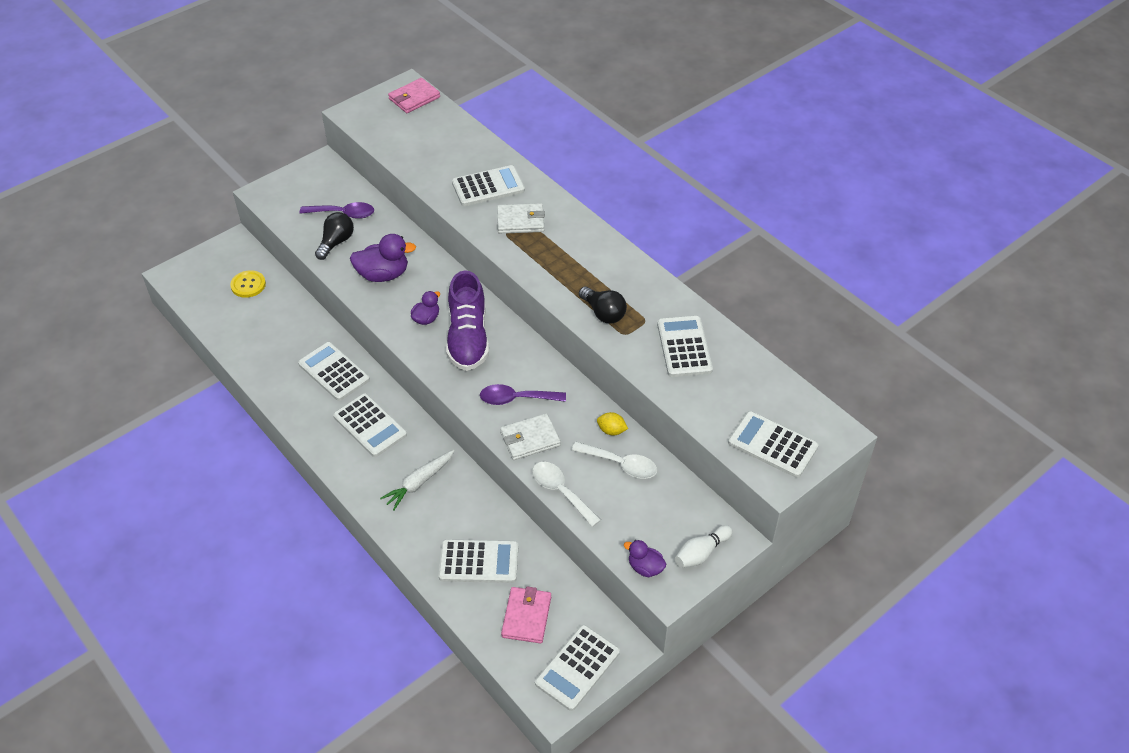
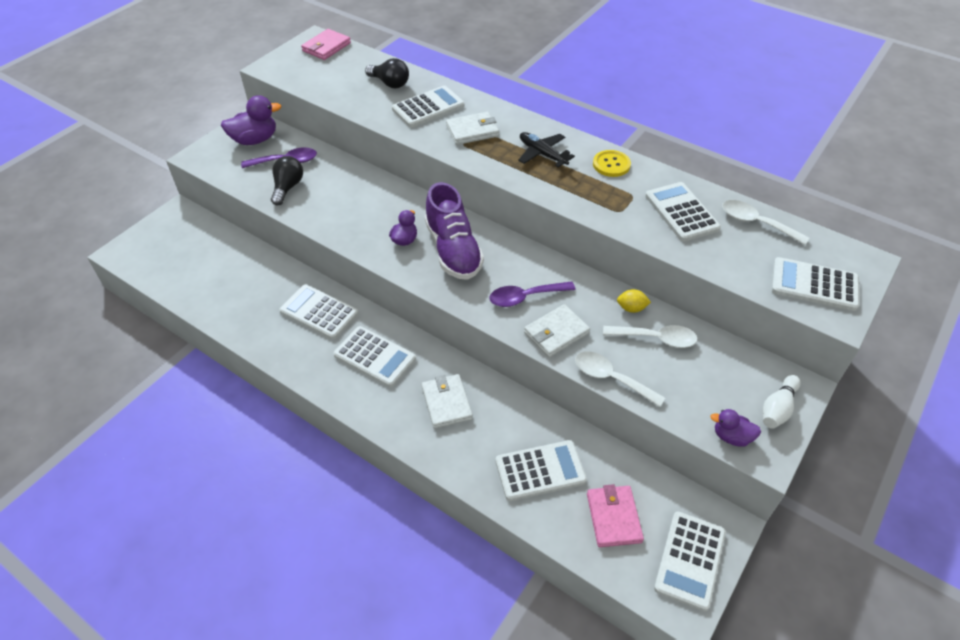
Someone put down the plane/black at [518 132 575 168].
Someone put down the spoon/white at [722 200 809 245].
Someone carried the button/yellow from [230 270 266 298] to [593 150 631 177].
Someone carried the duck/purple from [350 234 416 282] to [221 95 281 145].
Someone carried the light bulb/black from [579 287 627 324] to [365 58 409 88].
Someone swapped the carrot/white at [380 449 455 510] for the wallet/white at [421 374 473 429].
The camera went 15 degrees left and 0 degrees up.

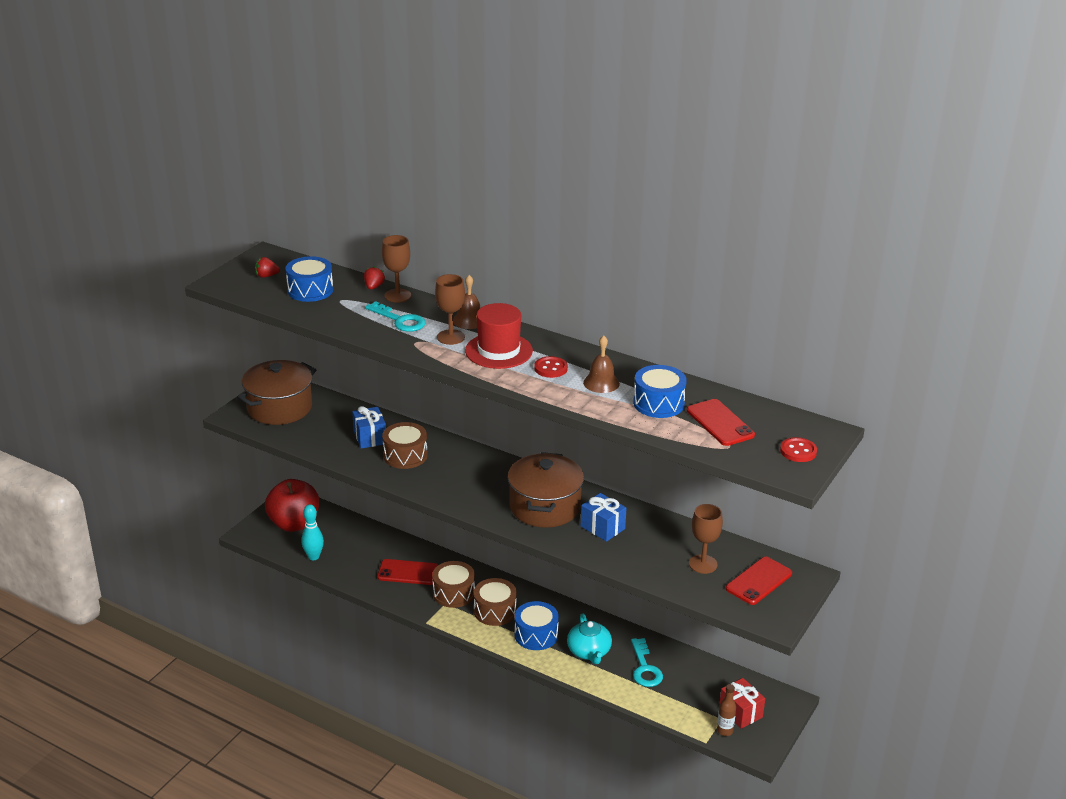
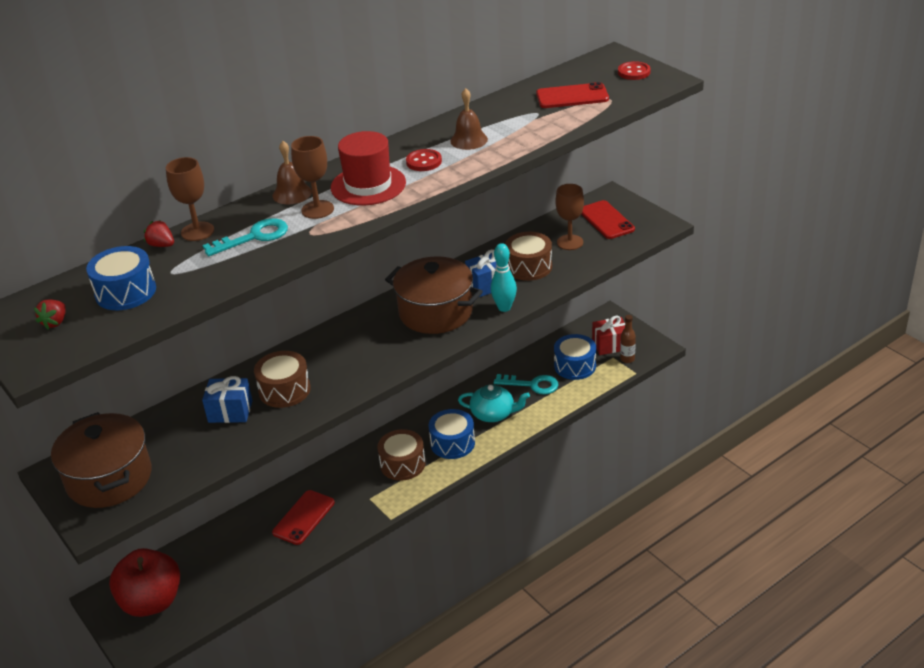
Someone carried the bowling pin/turquoise from [301 504 324 560] to [491 243 517 312].
Someone carried the drum/brown from [432 561 475 608] to [505 232 552 281].
Someone carried the drum/blue from [633 365 687 418] to [554 334 596 380].
The camera went 65 degrees left and 5 degrees up.

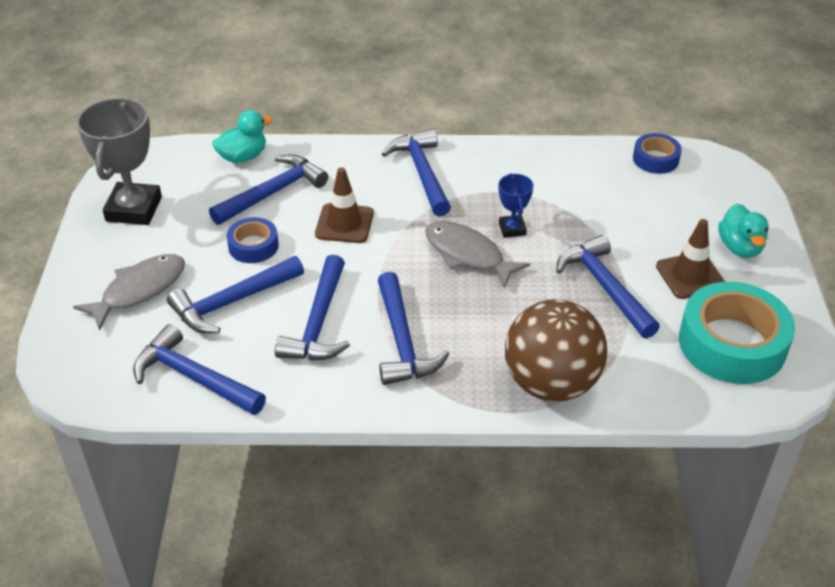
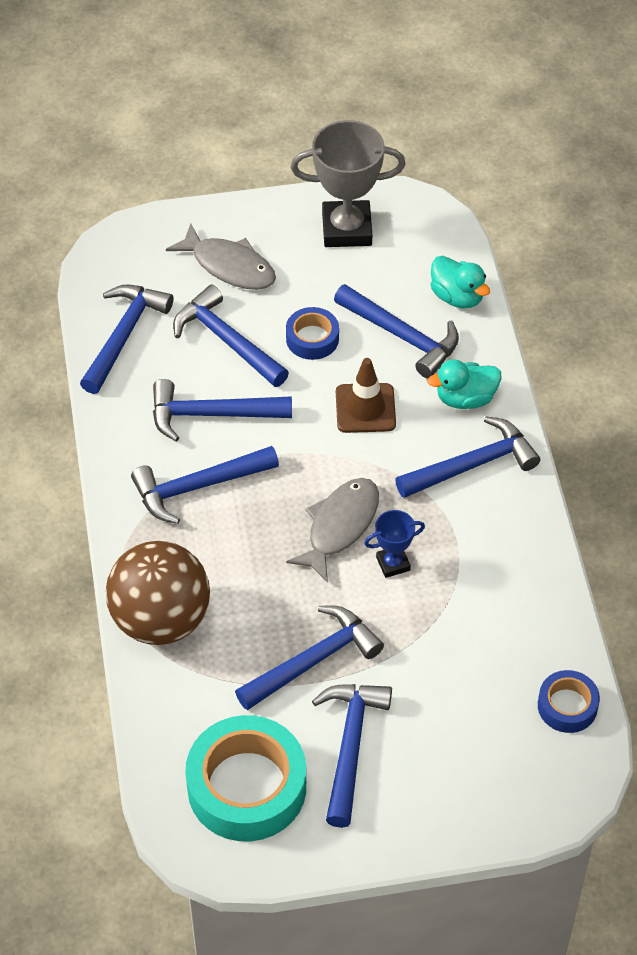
Someone carried the duck/turquoise from [718 204 769 258] to [427 359 502 409].
Someone swapped the traffic cone/brown at [656 219 725 299] for the hammer/blue at [312 684 392 828].
The camera went 80 degrees right and 10 degrees up.

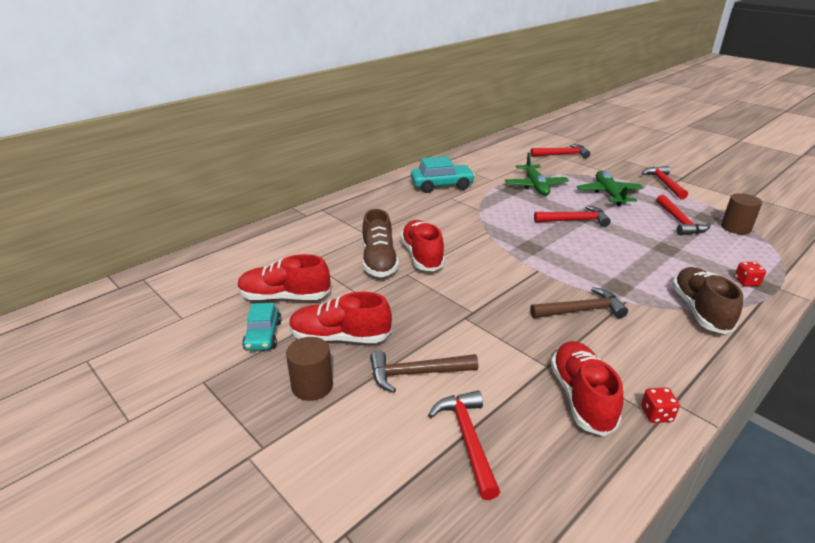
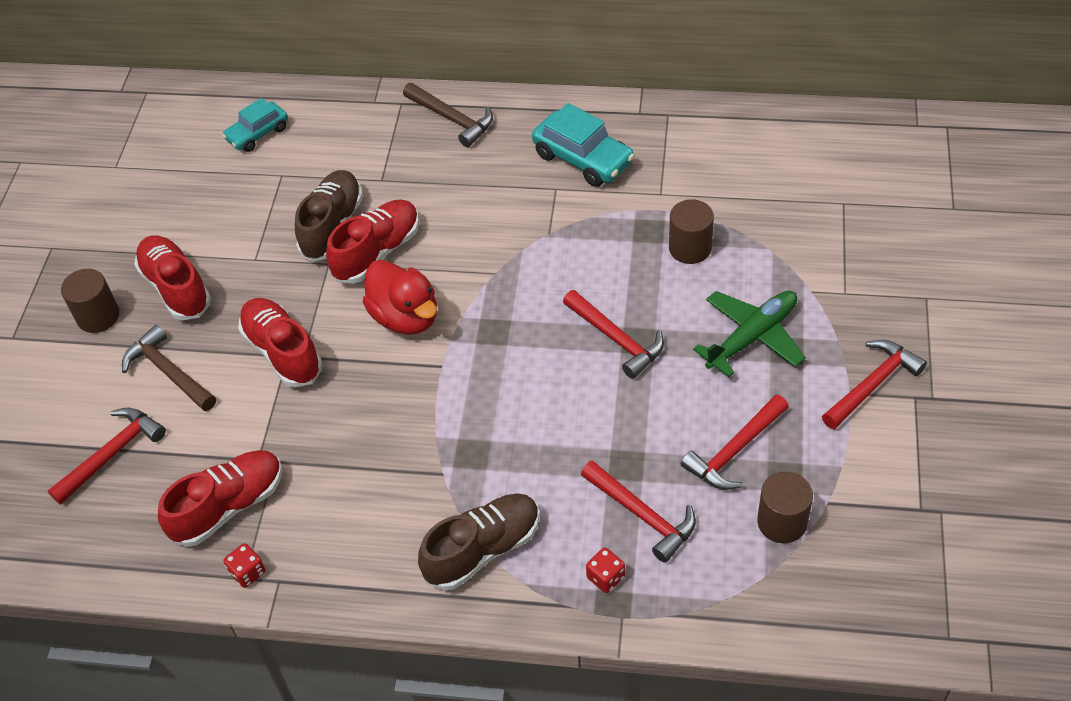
Someone put down the duck/red at [363 260 437 335].
Someone carried the shoe/red from [237 254 331 300] to [238 298 322 387].
Someone carried the car/turquoise from [242 303 281 351] to [222 98 288 152].
Someone carried the hammer/red from [530 144 590 158] to [581 460 696 563].
Someone carried the hammer/brown from [530 287 628 318] to [403 83 493 147].
Someone swapped the plane/green at [505 152 569 196] for the cylinder/brown at [669 199 714 264].
Someone rotated the shoe/brown at [362 209 399 277] by 150 degrees clockwise.
The camera went 55 degrees right and 20 degrees up.

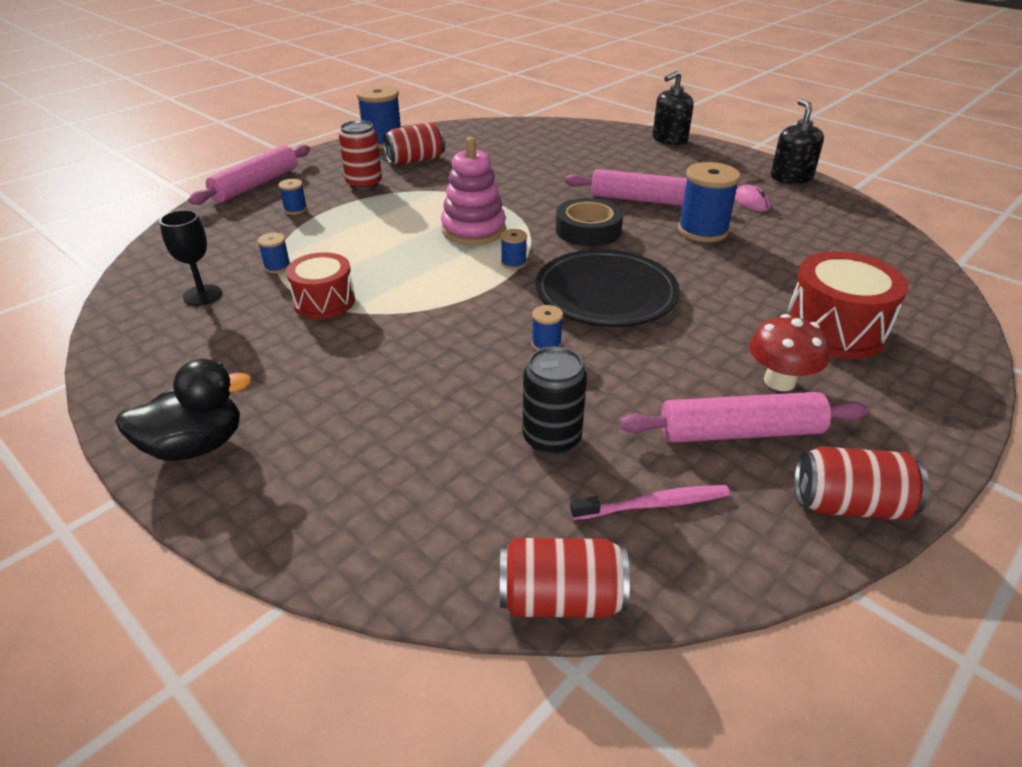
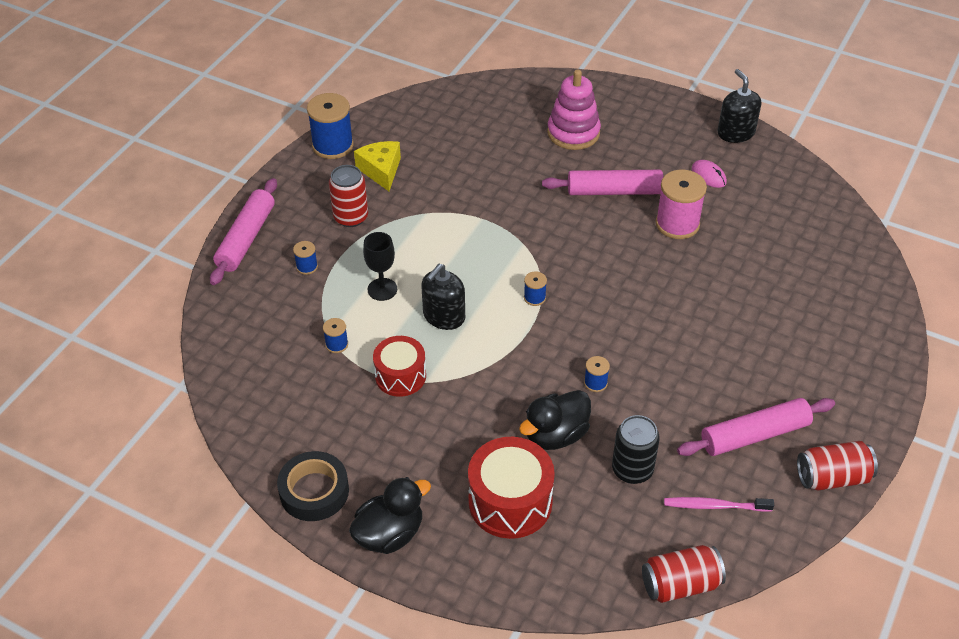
Someone took away the plate/black at [535 249 680 327].
Someone took away the mushroom/red at [749 314 829 391].
Someone put down the duck/black at [519 390 591 450].
Someone carried the goblet/black from [159 210 222 306] to [363 232 397 301].
Someone carried the stacking toy/pink from [441 137 506 245] to [547 69 601 150].
Someone carried the tape/black from [556 198 623 246] to [277 451 349 521].
Someone carried the soap dispenser/black from [653 71 693 145] to [421 264 465 330].
Someone carried the drum/red from [787 251 908 359] to [468 437 555 539].
Someone swapped the can/red at [383 122 445 165] for the cheese/yellow at [354 141 401 191].
Someone repainted the spool/blue at [678 162 741 242], which became the spool/pink at [656 170 707 239].
Someone rotated the toothbrush/pink at [570 485 730 520] by 150 degrees counterclockwise.
The camera went 15 degrees left and 10 degrees up.

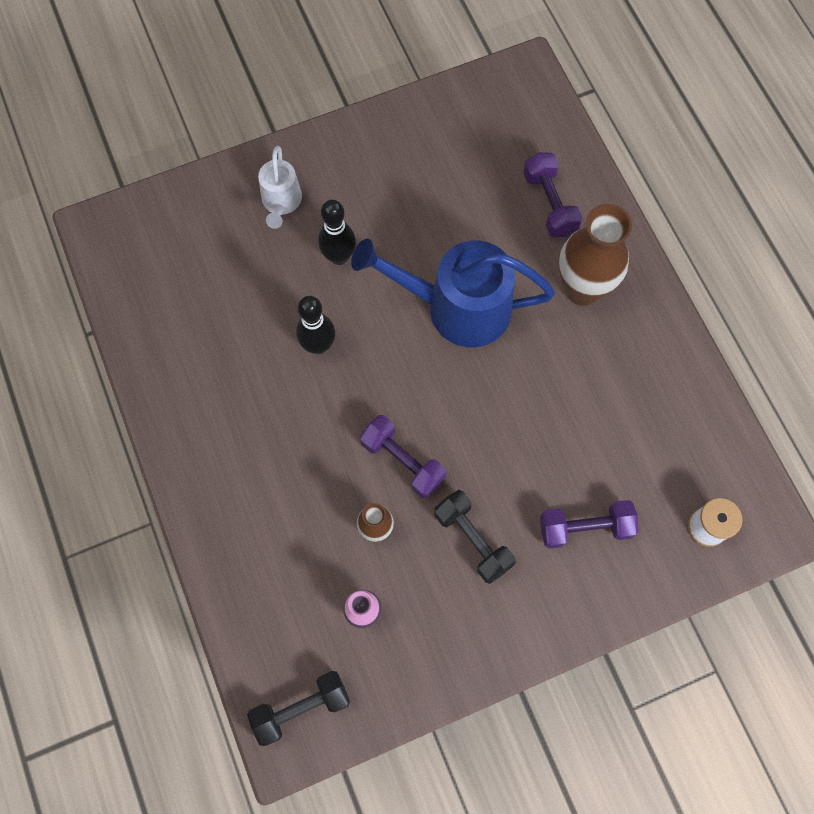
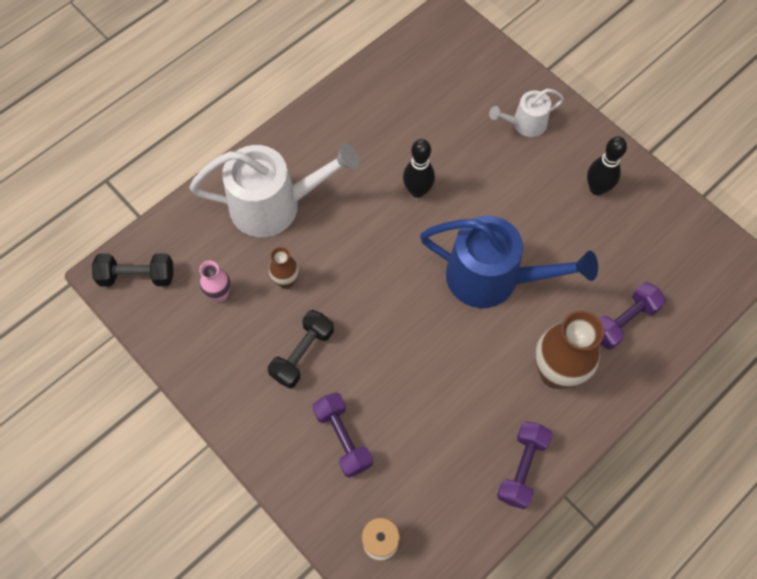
Someone put down the watering can/white at [190 143 359 237].
Someone carried the bowling pin/black from [318 199 356 265] to [587 137 627 195].
Someone carried the dumbbell/purple from [360 415 447 498] to [497 421 553 509].
Someone rotated the dumbbell/black at [247 671 350 746] by 45 degrees counterclockwise.
Someone rotated the watering can/blue at [351 239 555 347] by 120 degrees clockwise.
The camera went 70 degrees right and 5 degrees down.

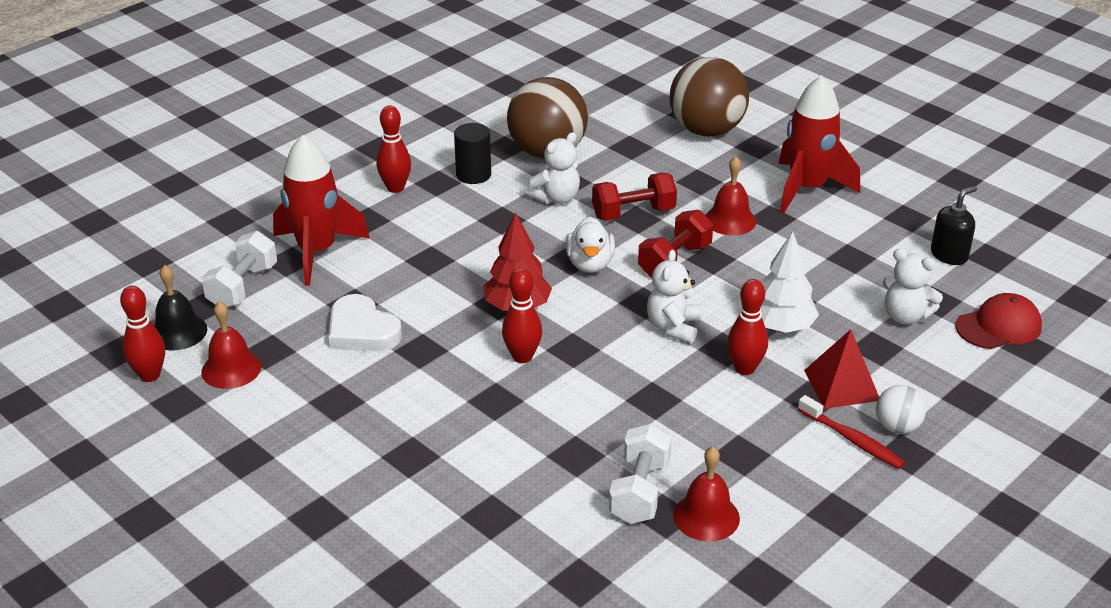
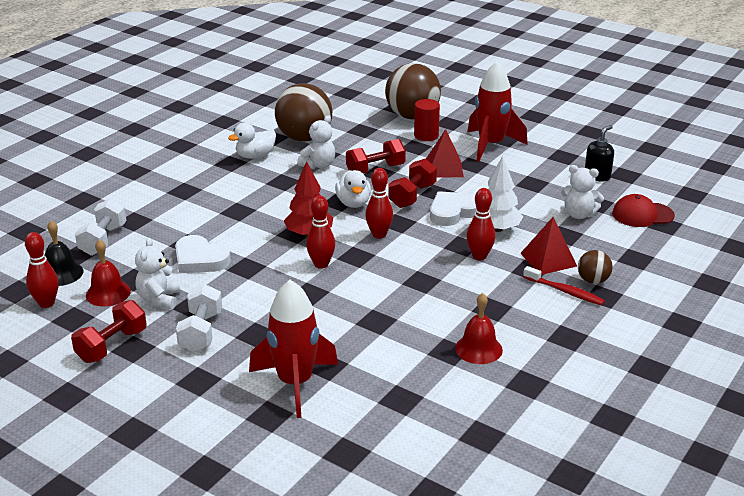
Someone put down the dumbbell/red at [71 300 147 363].
Someone put down the cylinder/red at [414 99 440 141].
Someone put down the heart/white at [430 191 476 226].
Someone carried the rocket/red from [273 135 370 286] to [249 280 338 418].
Someone carried the bowling pin/red from [376 105 411 193] to [365 168 393 239].
Someone carried the dumbbell/white from [609 424 672 524] to [176 284 222 352].
Someone carried the teddy bear/white from [647 250 701 343] to [135 238 180 309].
Someone swapped the cylinder/black at [454 123 491 184] for the duck/white at [228 122 276 159].
Someone swapped the bell/red at [705 156 756 236] for the pyramid/red at [426 129 464 178].
Someone repainted the ball/white at [876 385 926 434], which became the ball/brown at [578 250 613 284].
Someone rotated the cap/red at [955 293 1042 349] by 150 degrees counterclockwise.
The camera went 10 degrees left and 5 degrees down.

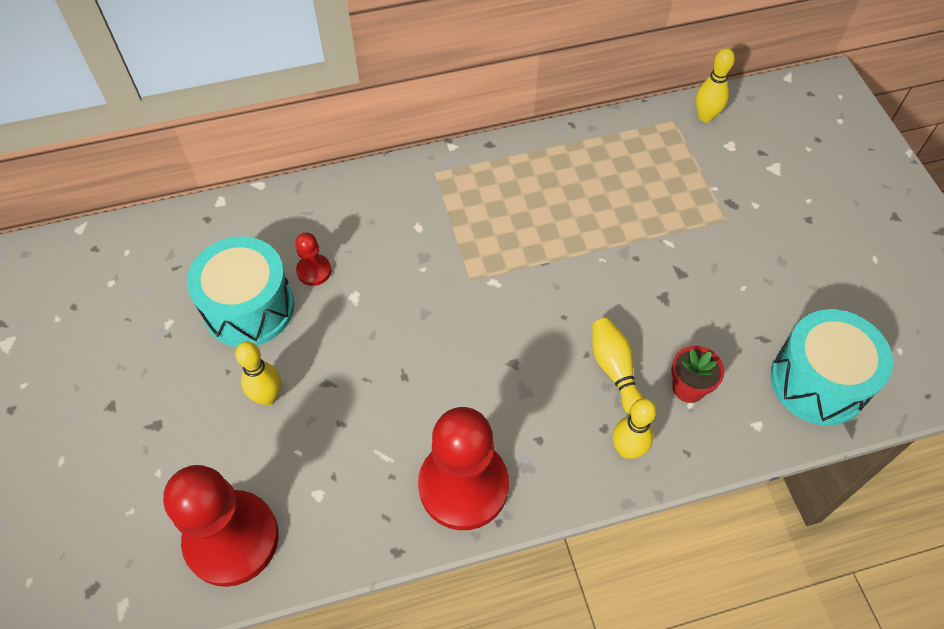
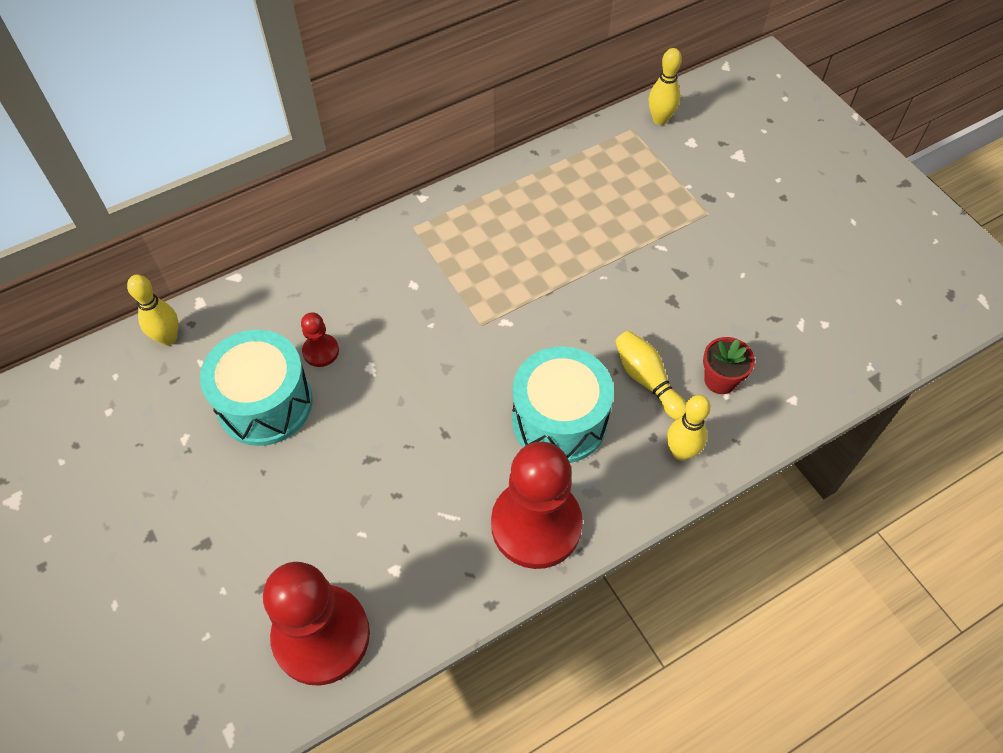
Someone carried the bowling pin/yellow from [235 342 281 405] to [127 275 178 345].
Someone carried the drum/turquoise from [771 309 893 426] to [512 346 614 463].
The camera went 15 degrees left and 0 degrees up.

